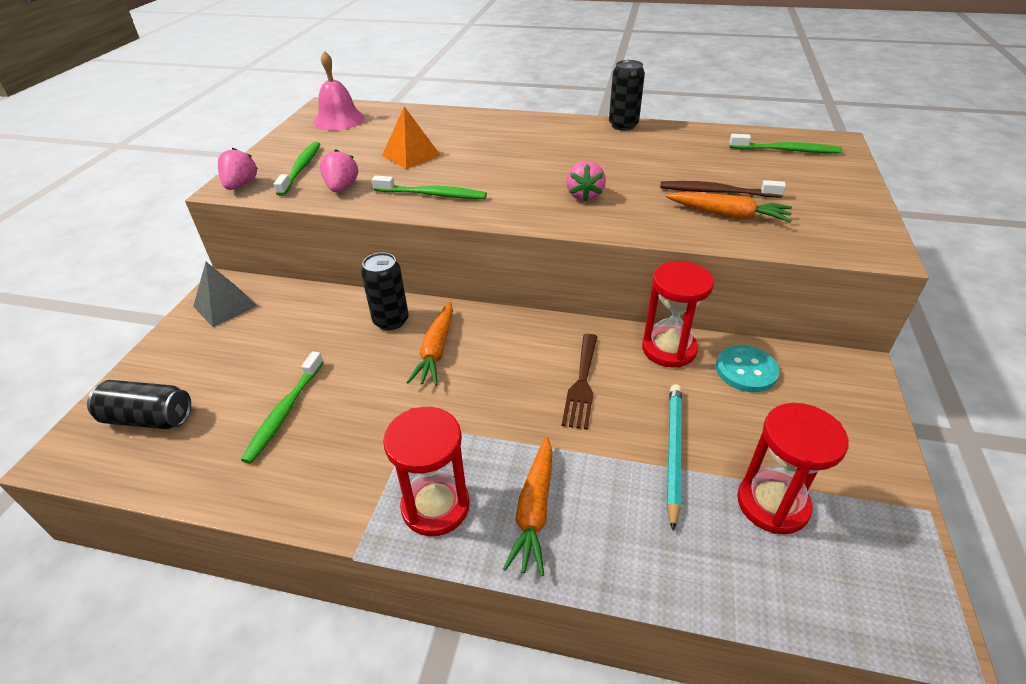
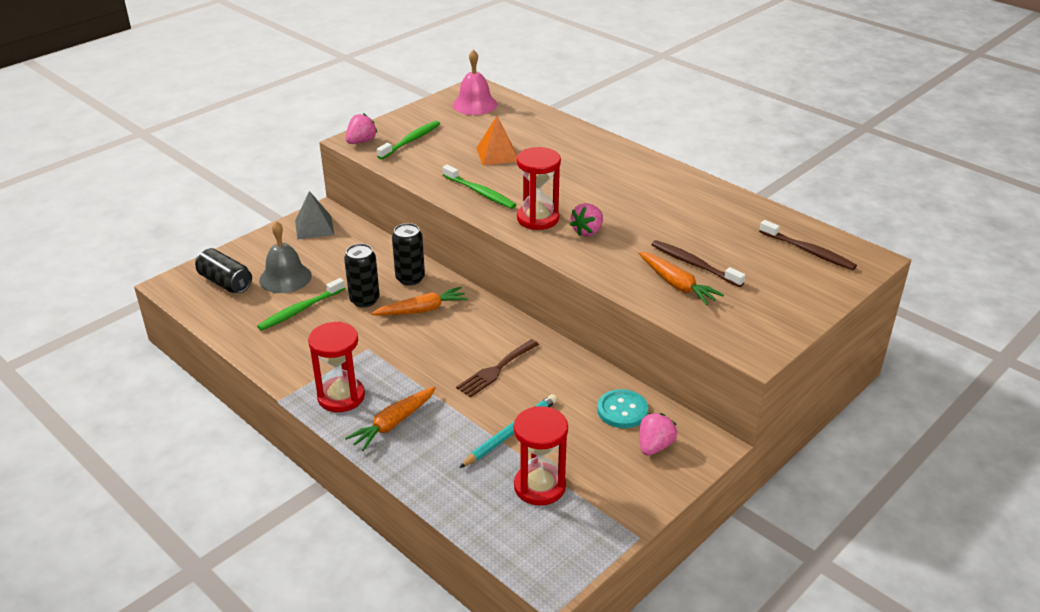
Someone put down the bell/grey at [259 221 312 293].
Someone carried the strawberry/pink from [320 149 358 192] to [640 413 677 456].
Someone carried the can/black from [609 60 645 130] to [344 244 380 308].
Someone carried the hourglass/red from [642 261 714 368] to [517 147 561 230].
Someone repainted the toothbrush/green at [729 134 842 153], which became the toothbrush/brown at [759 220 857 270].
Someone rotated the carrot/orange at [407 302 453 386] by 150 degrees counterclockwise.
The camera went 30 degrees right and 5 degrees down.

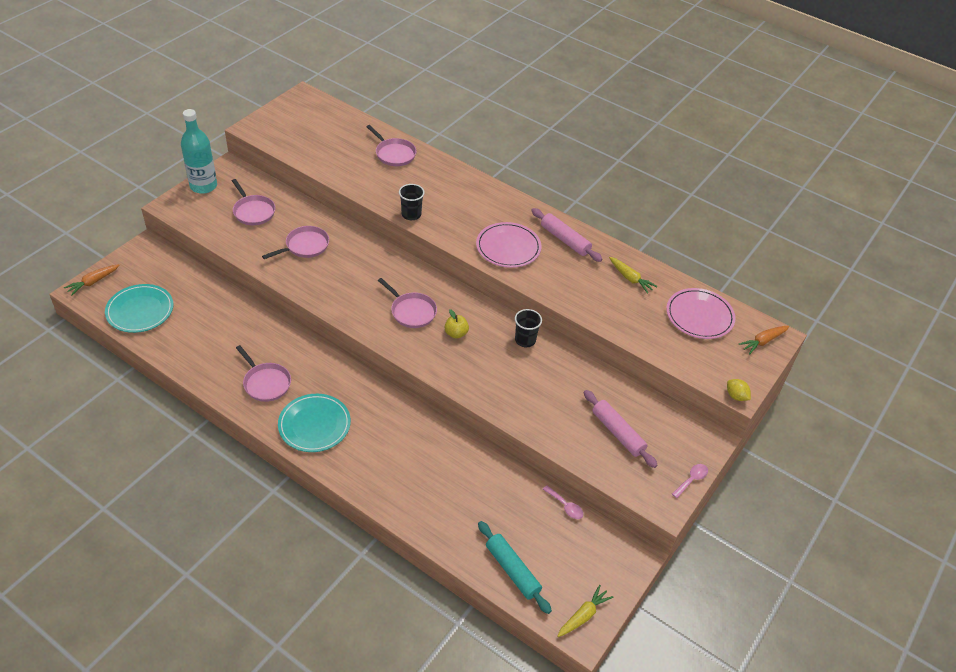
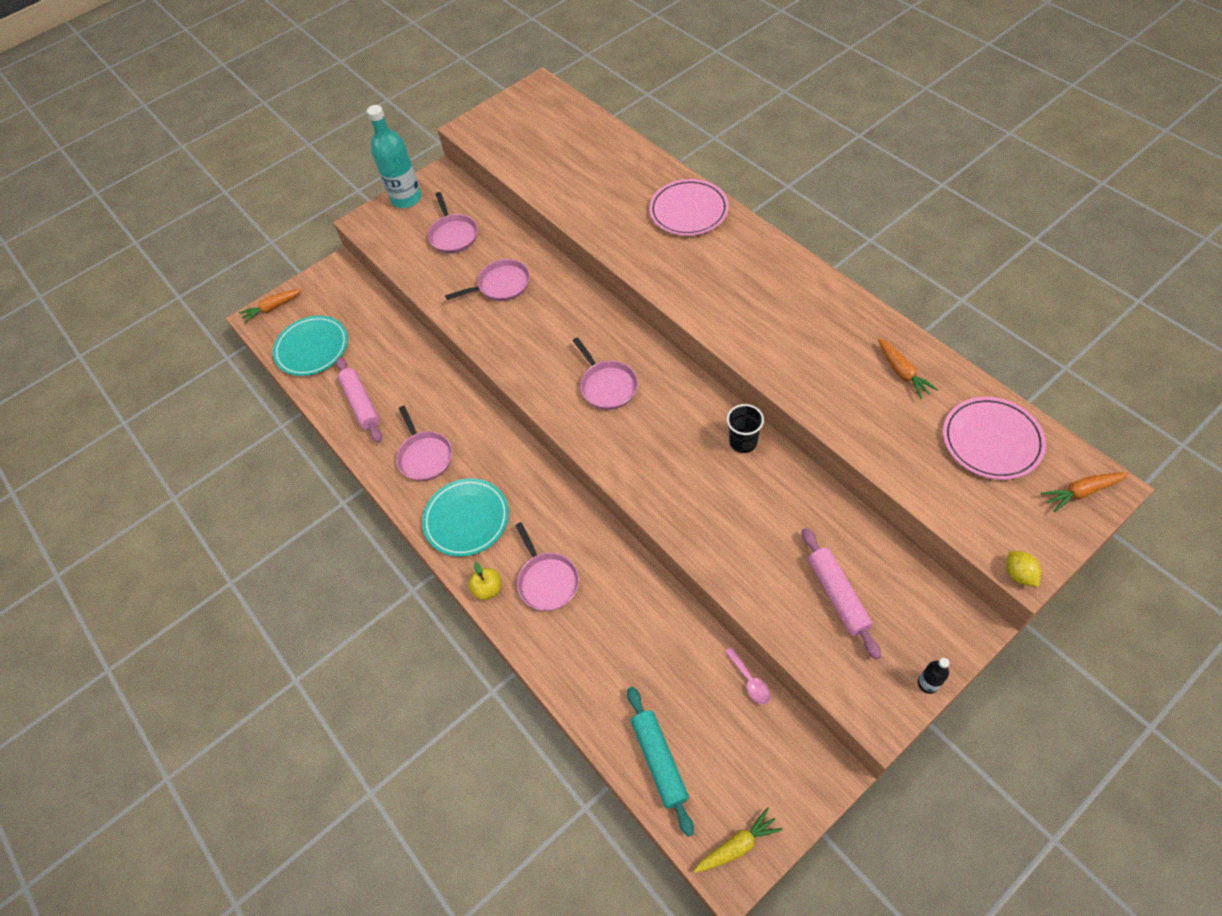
Someone took away the cup/black at [399 184 425 220].
Someone carried the pan/pink from [367 125 417 166] to [515 522 579 611].
Someone carried the apple/yellow from [445 309 469 339] to [468 562 501 600].
Someone carried the plate/pink from [476 222 541 268] to [649 179 729 236].
Someone carried the rolling pin/pink from [531 208 603 262] to [336 357 382 442].
Someone swapped the spoon/pink at [672 464 708 498] for the bottle/black at [918 658 950 694].
Someone repainted the carrot/yellow at [609 257 658 294], which became the carrot/orange at [878 338 938 399].
The camera went 25 degrees right and 10 degrees up.

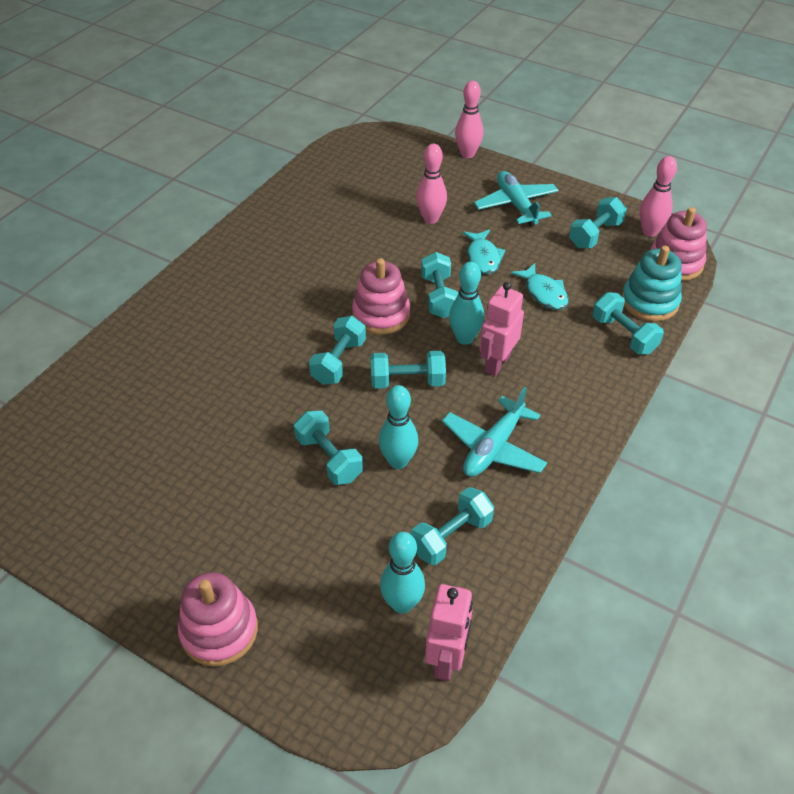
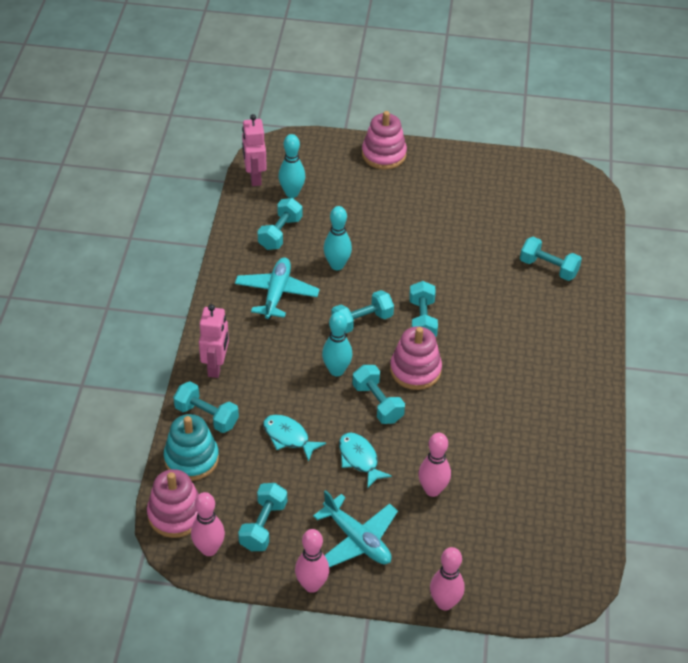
Someone put down the bowling pin/pink at [295 529 329 593].
Someone carried the dumbbell/turquoise from [294 410 363 485] to [520 237 582 281].
Someone carried the robot/pink from [479 282 524 376] to [199 304 229 378].
The camera went 155 degrees right and 0 degrees up.

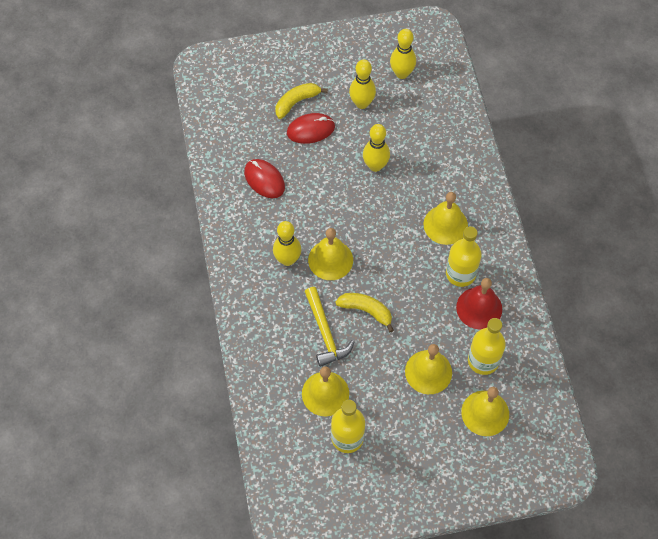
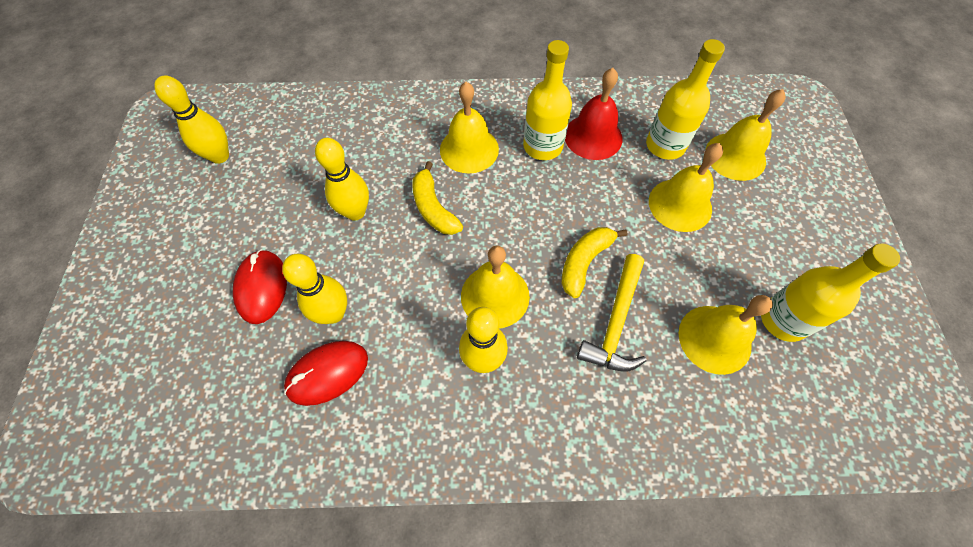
Someone carried the banana/yellow from [276 83 328 119] to [412 161 463 235].
Someone carried the bowling pin/yellow from [349 59 376 109] to [282 254 347 324].
Someone rotated the hammer/yellow at [305 287 355 367] by 120 degrees clockwise.
The camera went 80 degrees left and 0 degrees up.

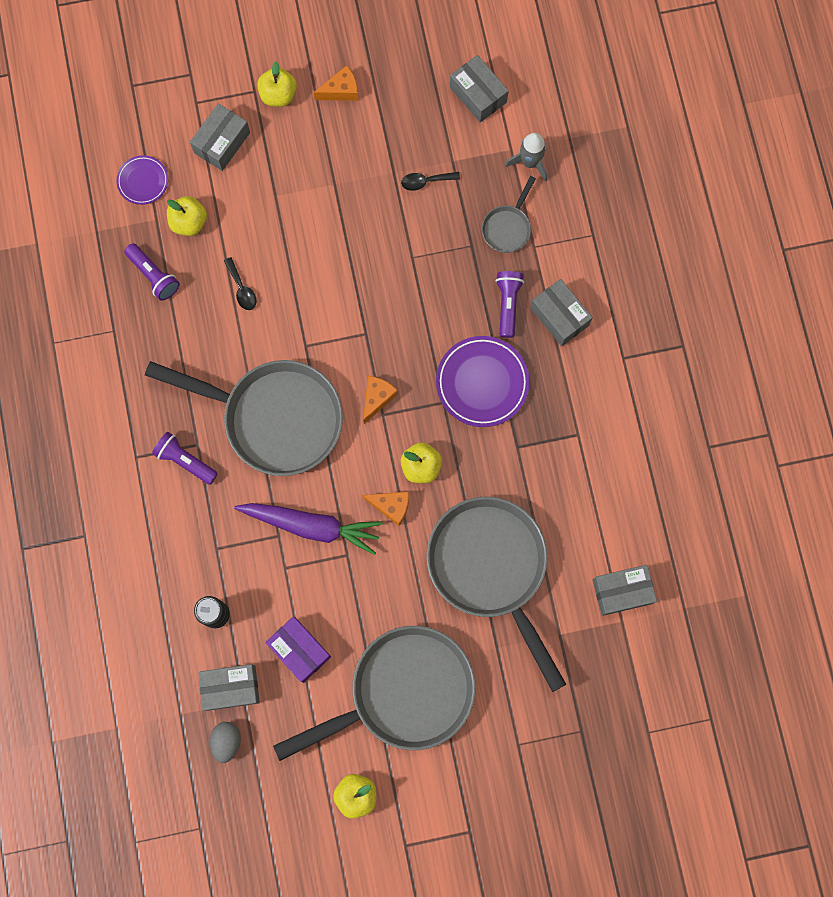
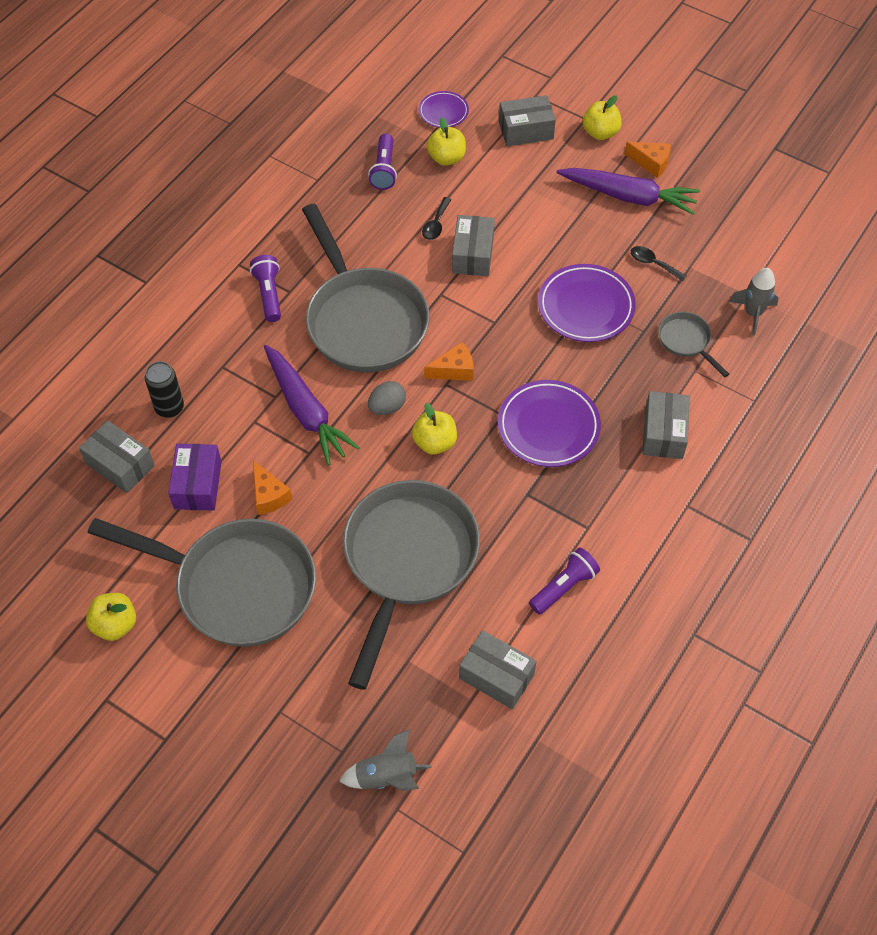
Someone put down the rocket/grey at [339 729 432 791].
Someone put down the plate/purple at [538 264 636 342].
Someone put down the carrot/purple at [556 168 700 215].
Someone carried the egg/grey from [210 722 241 763] to [368 381 406 415].
Someone carried the cheese/orange from [362 492 409 526] to [253 460 292 515].
Someone carried the box/grey from [450 55 509 122] to [452 215 495 276].
Someone carried the flashlight/purple from [495 271 524 338] to [529 548 600 615].
Someone rotated the pan/grey at [482 176 536 253] by 75 degrees clockwise.
The camera went 45 degrees right and 20 degrees down.

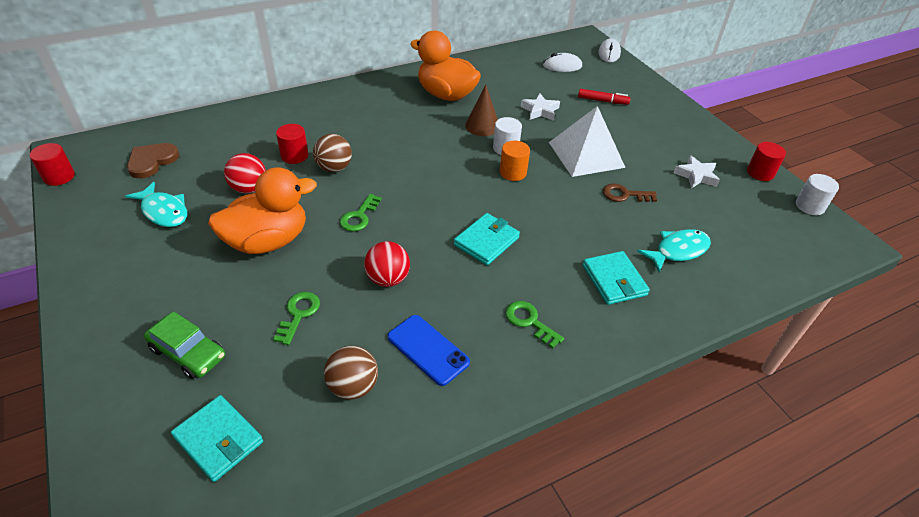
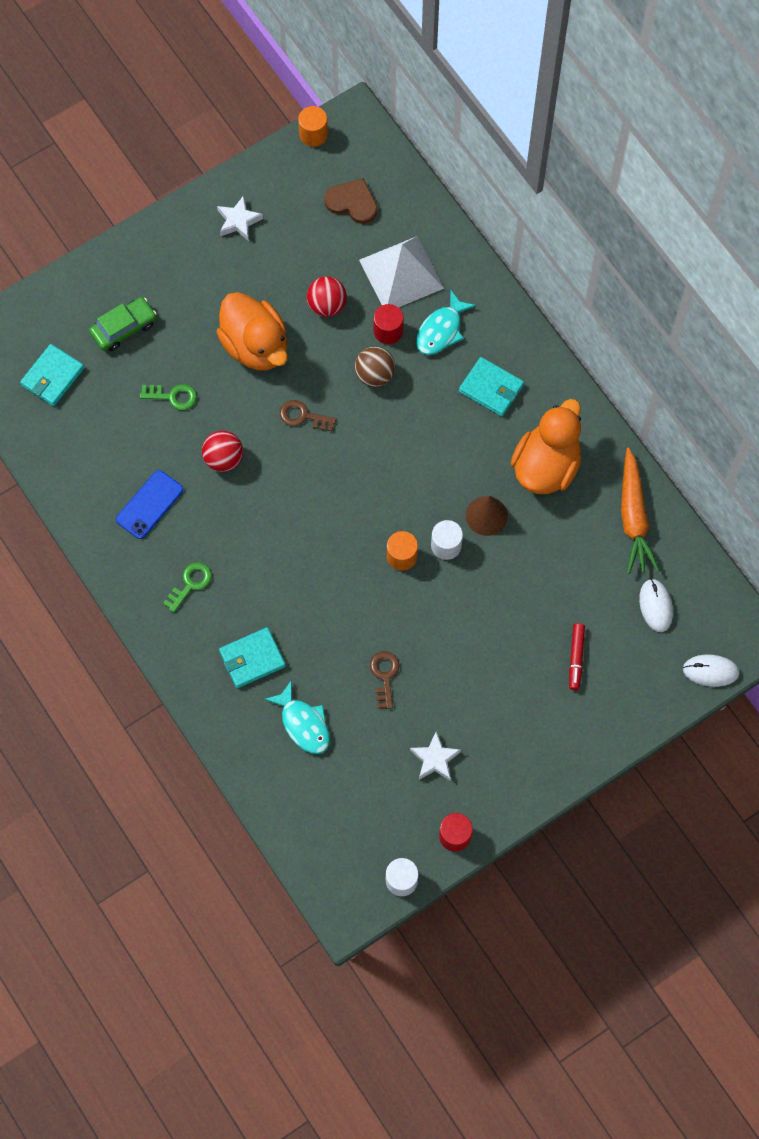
Someone took away the ball/brown at [324 346 378 400].
Someone put down the carrot/orange at [621 448 660 574].
Someone carried the fish/turquoise from [125 182 187 227] to [416 289 476 355].
Someone carried the wallet/turquoise from [454 213 520 265] to [459 357 524 416].
Someone carried the star/white from [521 93 560 121] to [217 195 263 241].
Someone carried the pyramid/white from [549 106 626 177] to [359 236 444 308].
Someone repainted the cylinder/red at [29 143 75 186], which became the cylinder/orange at [298 106 328 147].
Someone repainted the key/green at [340 194 382 231], which became the key/brown at [280 400 336 431].
Someone rotated the car/green at [144 311 225 379] by 150 degrees counterclockwise.
The camera went 85 degrees right and 25 degrees up.

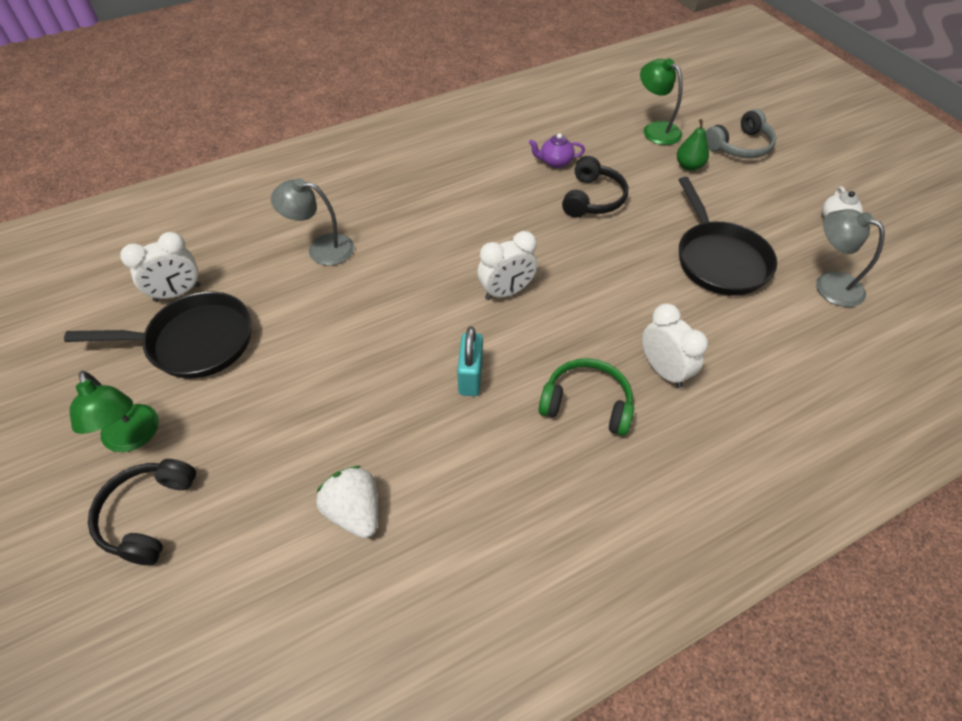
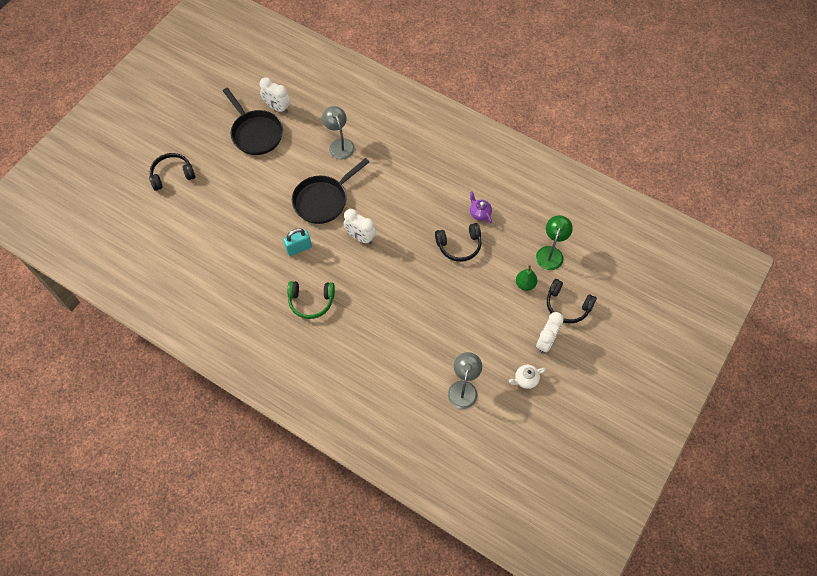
Someone took away the lamp/green at [70 371 159 452].
Someone took away the strawberry/white at [316 466 378 538].
Someone carried the clock/white from [642 303 708 388] to [536 312 564 353].
Someone carried the pan/black from [679 177 777 296] to [292 158 369 224].
Someone repainted the headphones/grey at [706 109 776 158], which became the headphones/black at [547 279 597 323].
Someone rotated the headphones/green at [538 358 634 436] by 105 degrees clockwise.
The camera went 60 degrees right and 10 degrees up.

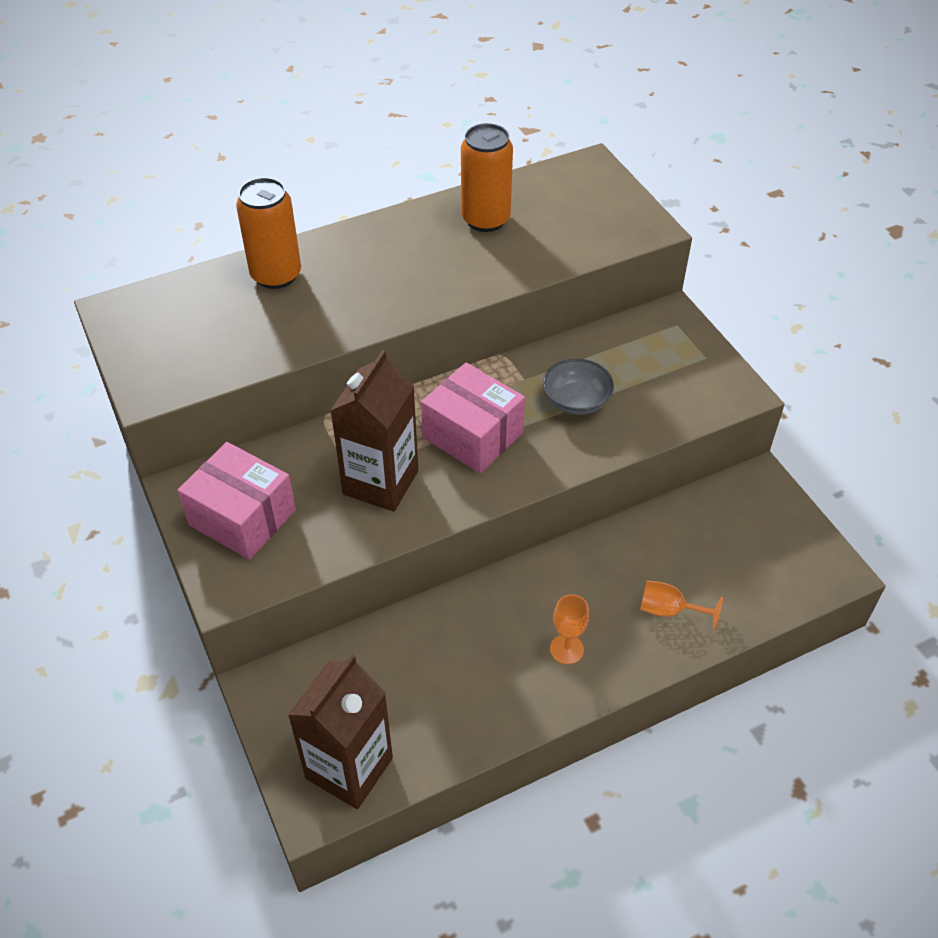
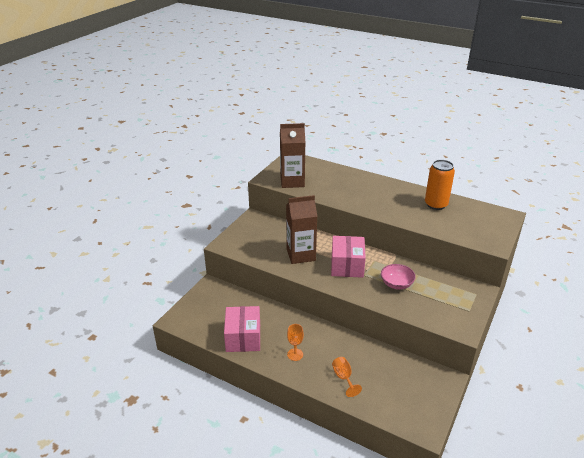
Someone took away the can/orange at [236 177 301 289].
Someone carried the box/pink from [177 442 296 560] to [224 306 260 352].
Someone carried the carton/brown from [288 655 393 809] to [280 123 306 188].
Someone repainted the bowl/grey at [543 359 614 415], which became the bowl/pink at [381 264 416 290].
The camera went 55 degrees right and 15 degrees down.

